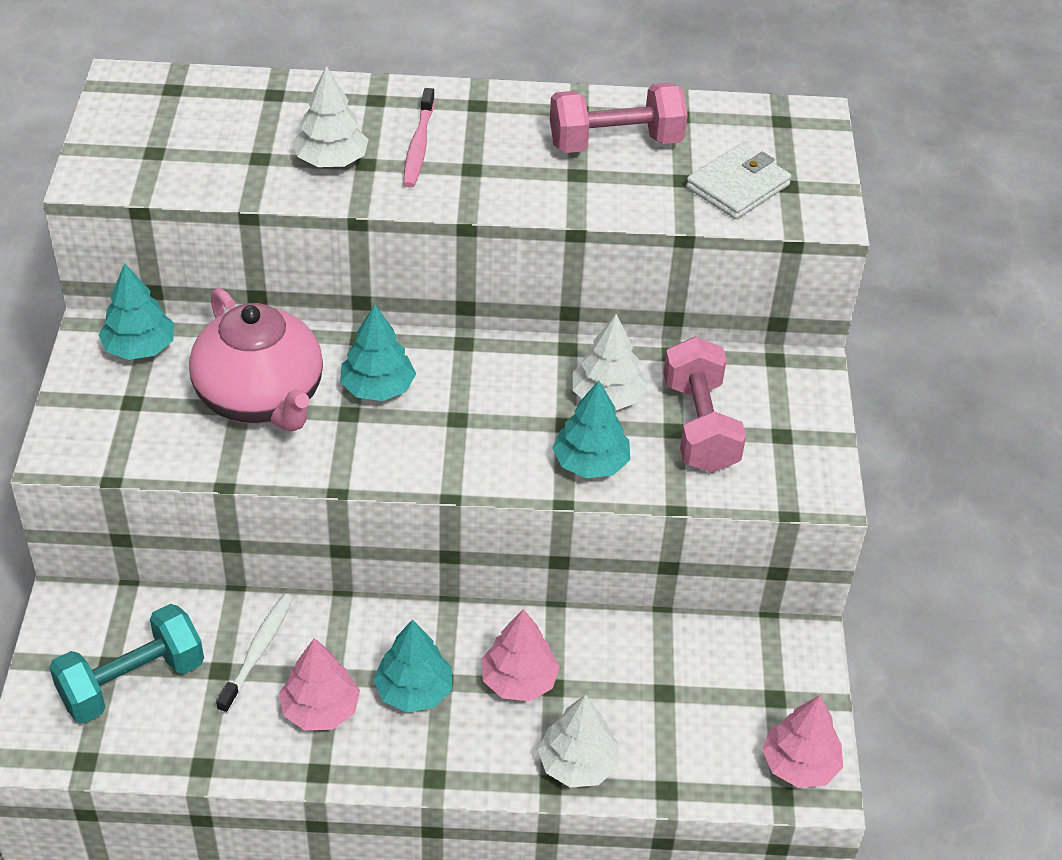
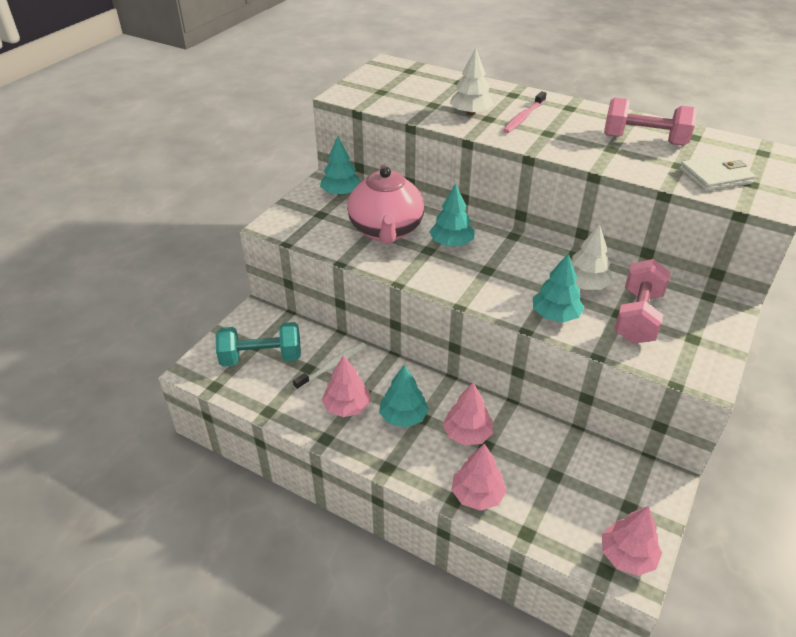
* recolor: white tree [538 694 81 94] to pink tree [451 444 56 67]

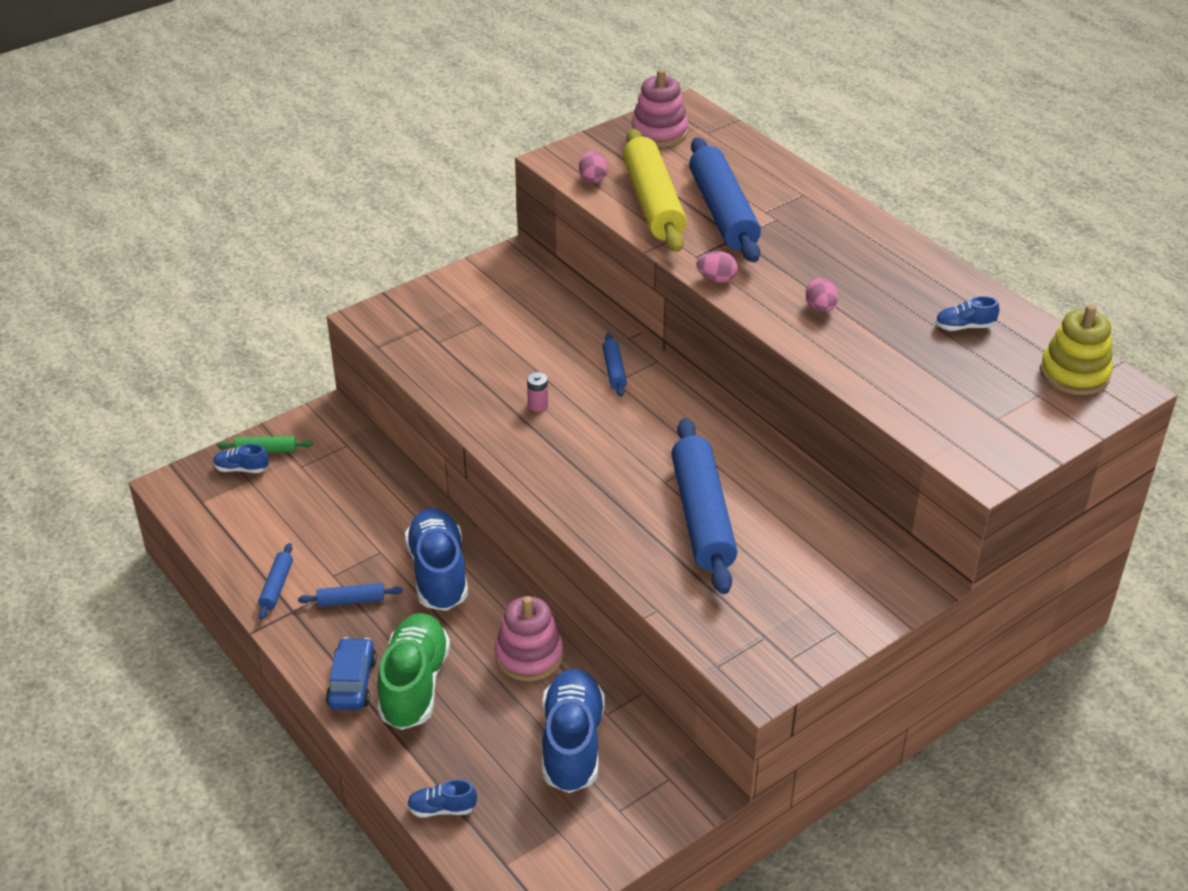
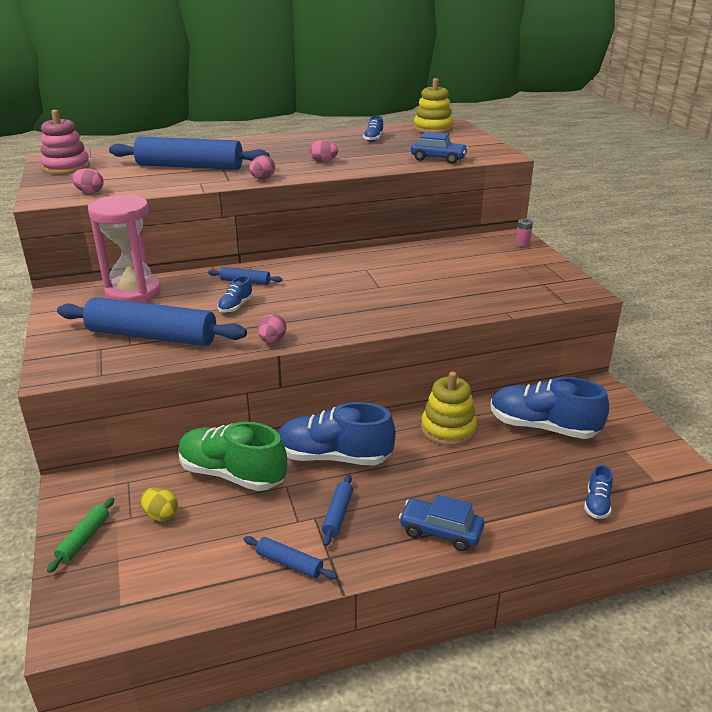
* move: blue shoe [213 444 56 29] to [217 276 36 37]
* move: green shoe [377 613 73 117] to [179 422 108 69]
* recolor: pink stacking toy [495 596 68 85] to yellow stacking toy [421 372 56 74]
* move: pink battery [527 372 21 40] to [515 219 18 28]
* delete: yellow rolling pin [623 128 64 124]
* move: blue rolling pin [671 418 66 176] to [57 297 190 49]
* insert: pink hourglass [88 194 73 109]
* insert: yellow egg [141 487 37 34]
* insert: pink egg [258 314 28 29]
* insert: blue car [411 132 57 32]

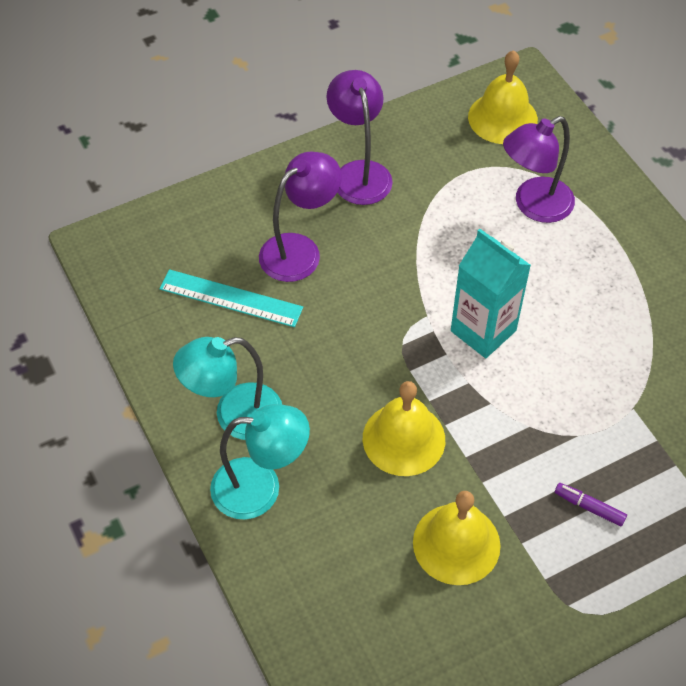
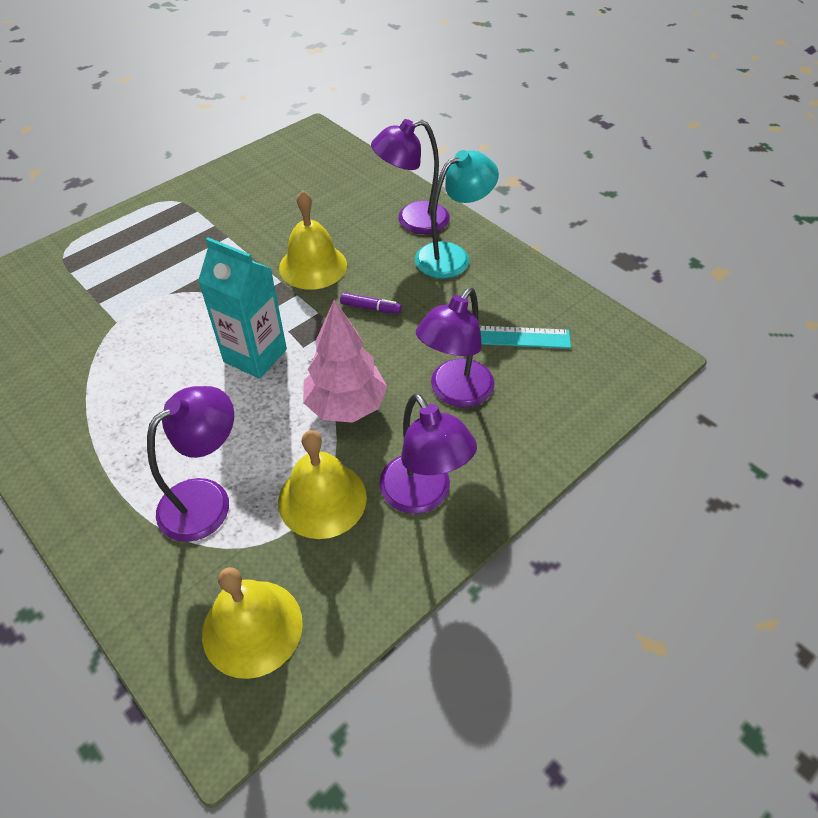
* recolor: turquoise lamp [210 404 100 116] to purple lamp [371 119 79 115]
* move: yellow bell [413 491 88 94] to [278 430 89 109]
* move: purple marker [555 483 72 44] to [340 293 62 21]
* insert: pink tree [303 300 84 123]

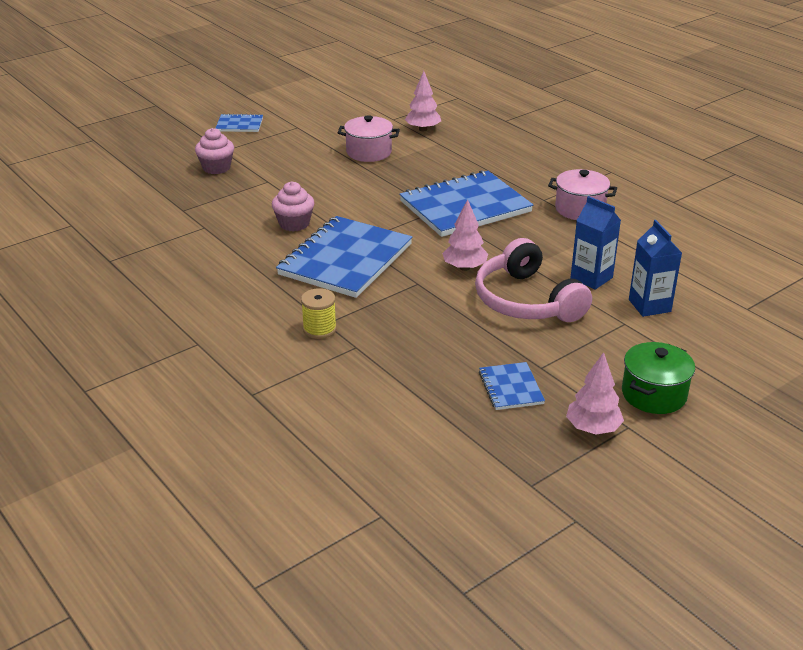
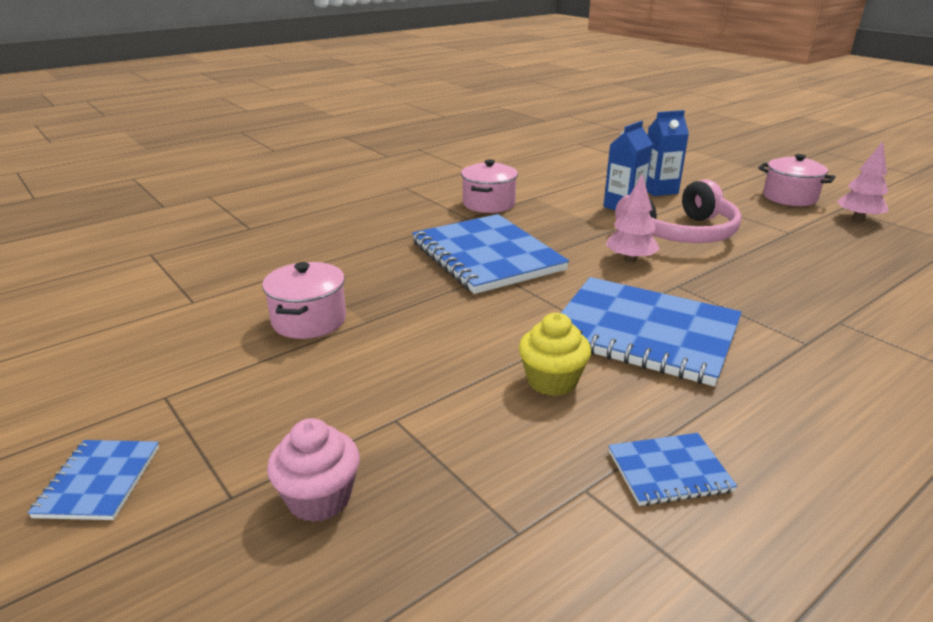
* recolor: pink cupcake [272 181 42 51] to yellow cupcake [519 313 72 83]
* delete: yellow spool [301 288 36 51]
* delete: pink tree [405 71 36 60]
* move: blue notebook [479 362 66 48] to [608 433 129 73]
* recolor: green pot [622 342 73 72] to pink pot [759 154 77 52]

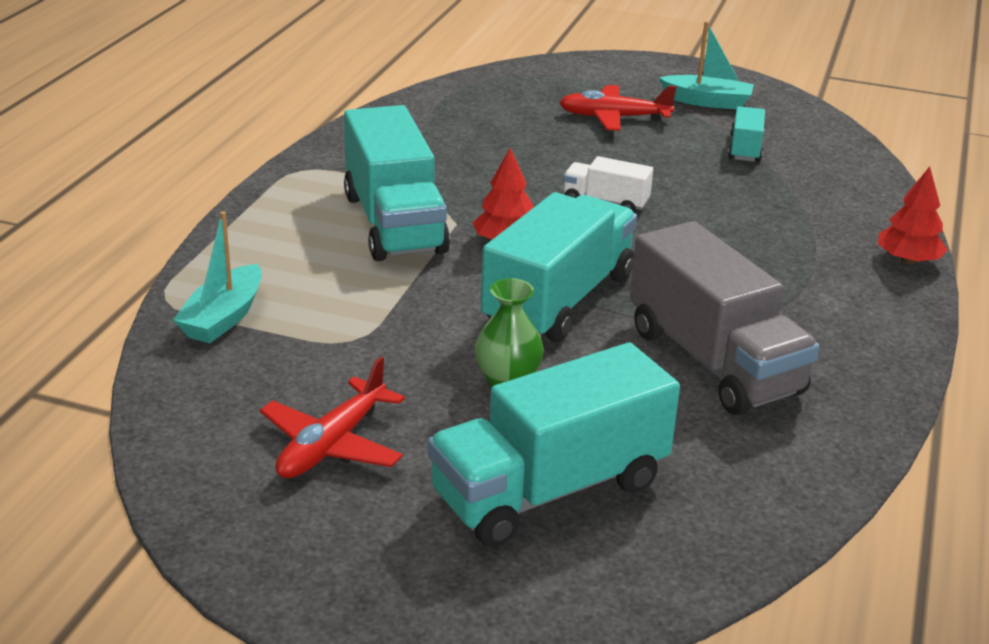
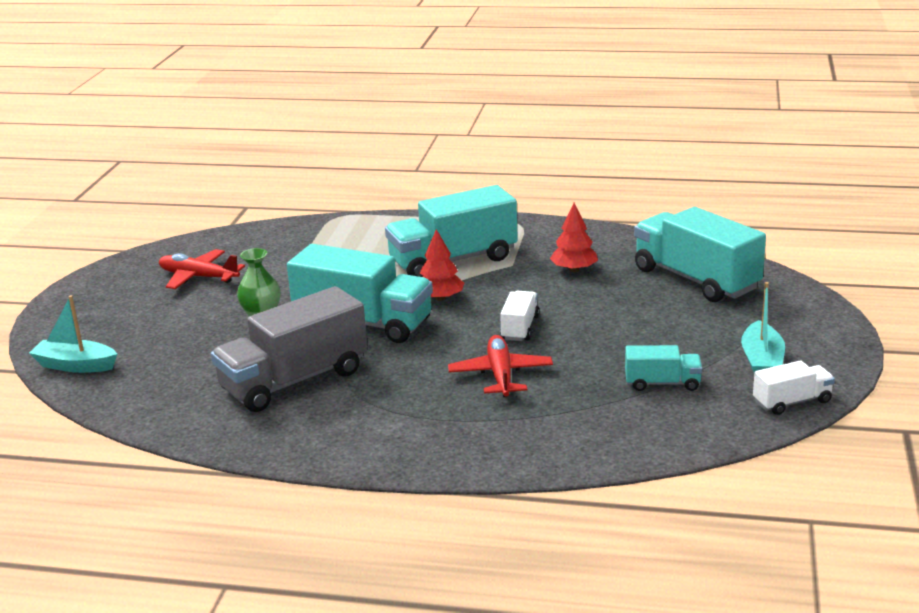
* move: turquoise boat [173 211 89 132] to [29 295 88 78]
* move: turquoise truck [428 343 252 204] to [634 207 132 95]
* move: red plane [559 85 118 46] to [448 335 105 62]
* move: red tree [878 167 70 97] to [550 203 48 69]
* insert: white truck [753 360 82 55]

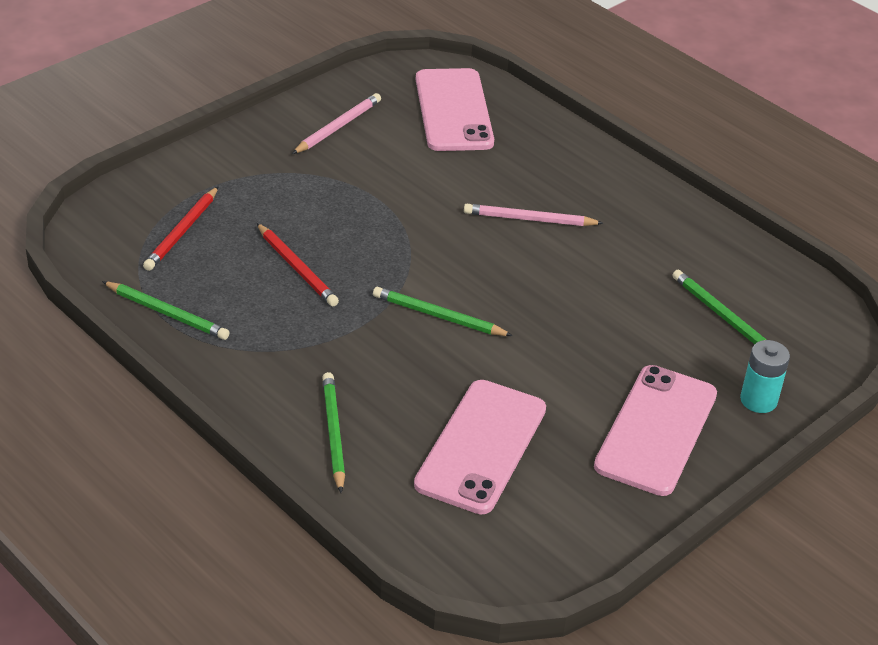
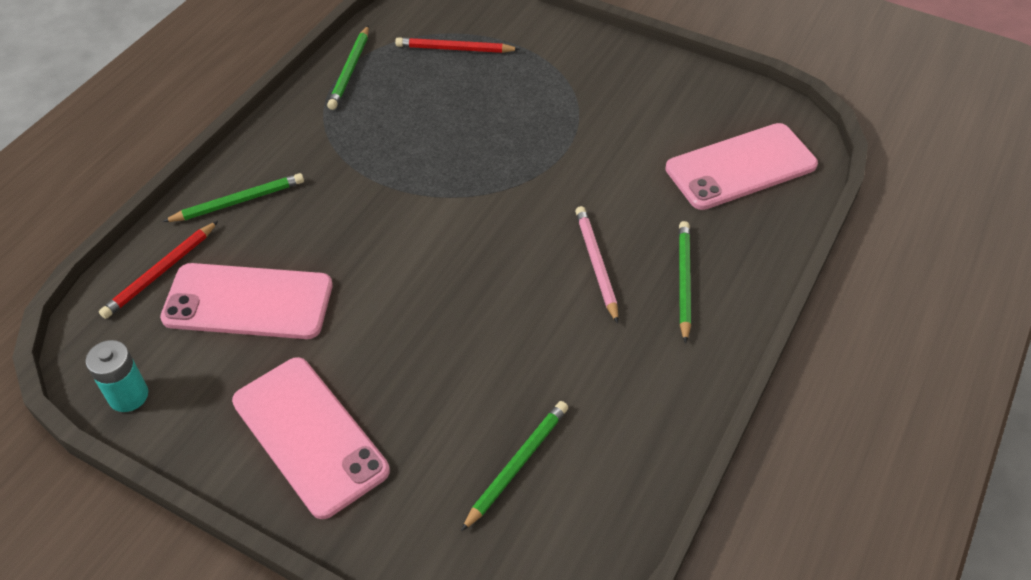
* move: red pencil [257 223 82 83] to [99 221 119 98]
* delete: pink pencil [292 93 89 61]
* move: green pencil [373 287 140 49] to [679 221 12 123]
* rotate: pink phone [594 365 123 131] = [232 357 158 162] 45 degrees clockwise
* move: turquoise battery [740 340 50 73] to [85 340 63 72]

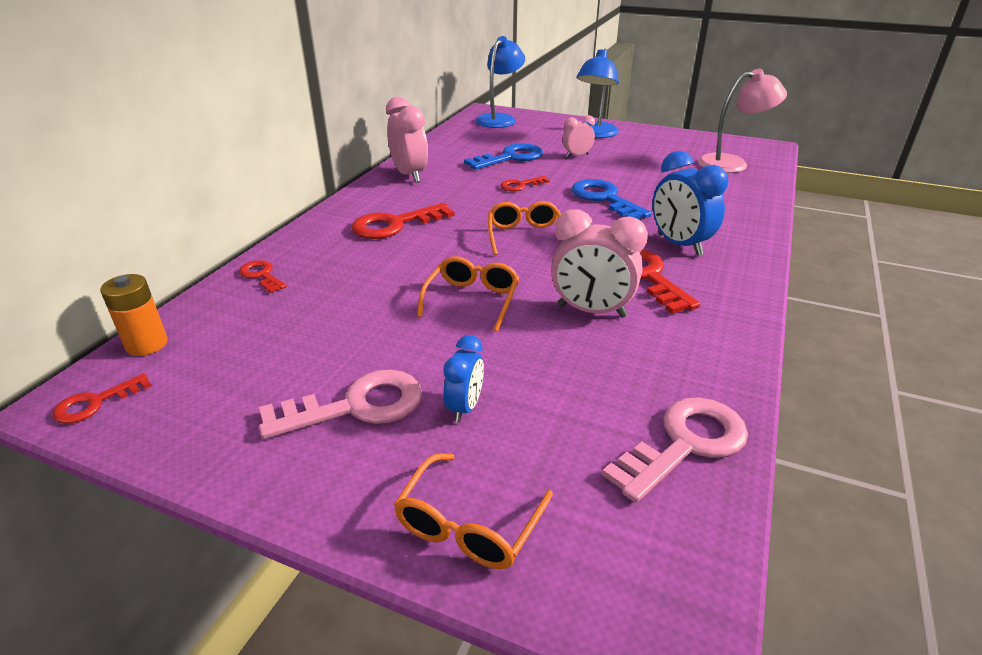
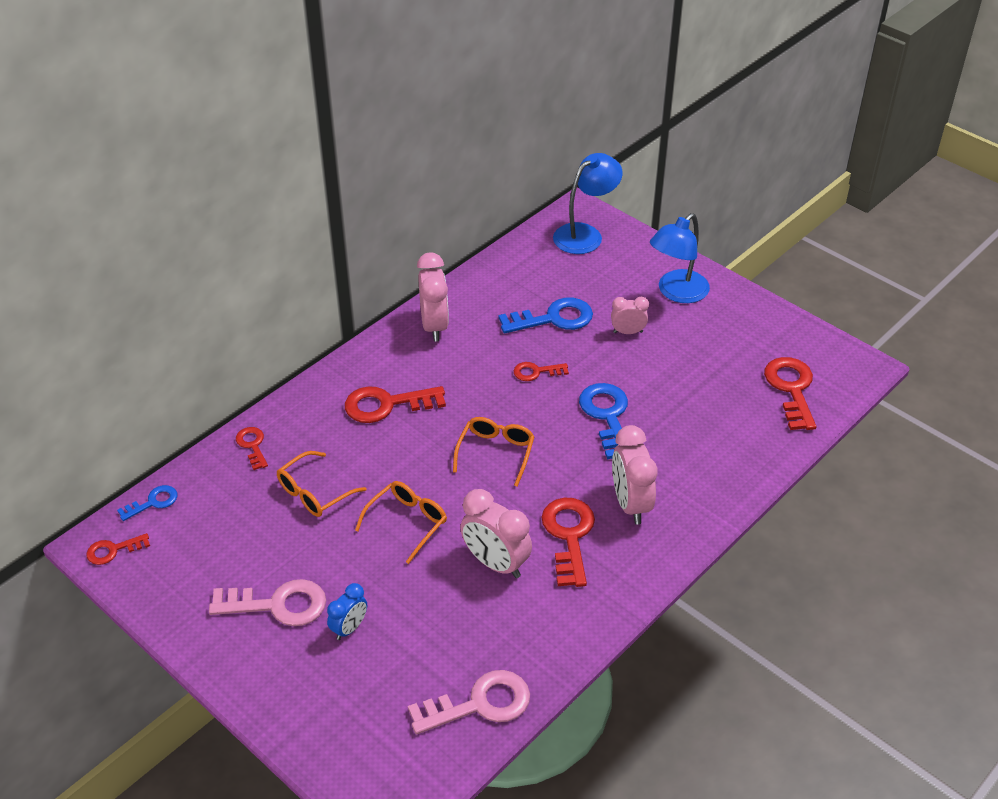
* replace: orange battery [100 274 68 82] to blue key [117 485 60 36]
* move: orange glasses [394 453 159 116] to [277 451 90 66]
* recolor: blue clock [652 151 76 105] to pink clock [612 425 45 100]
* replace: pink lamp [698 69 89 104] to red key [764 357 52 73]

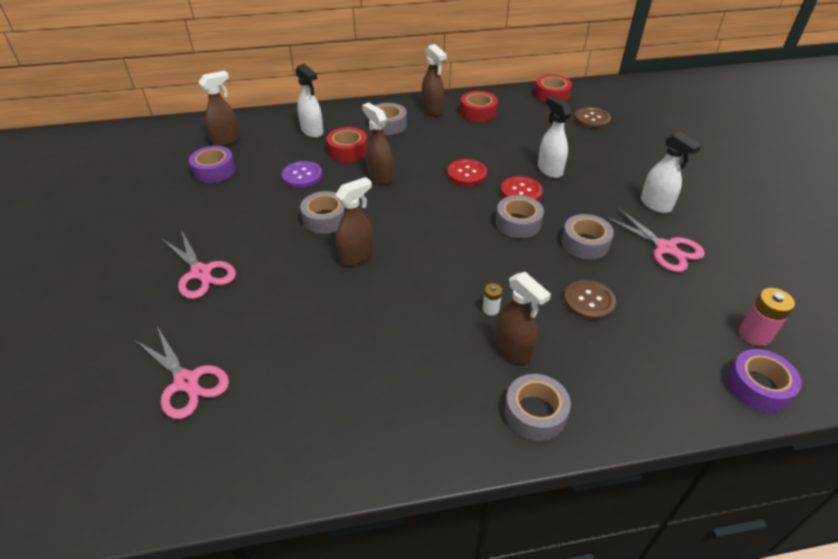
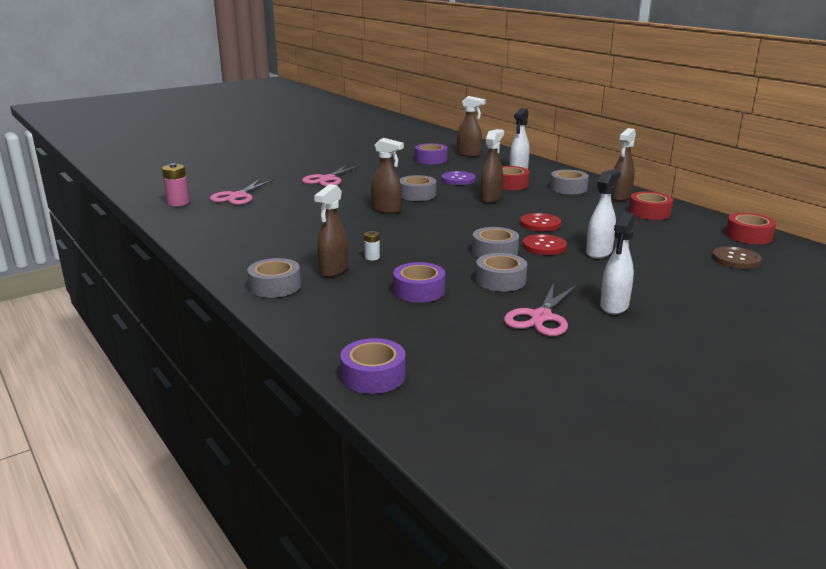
* replace: brown button [564 280 52 40] to purple tape [393 262 52 41]
* move: pink battery [739 288 56 58] to [162 163 27 43]

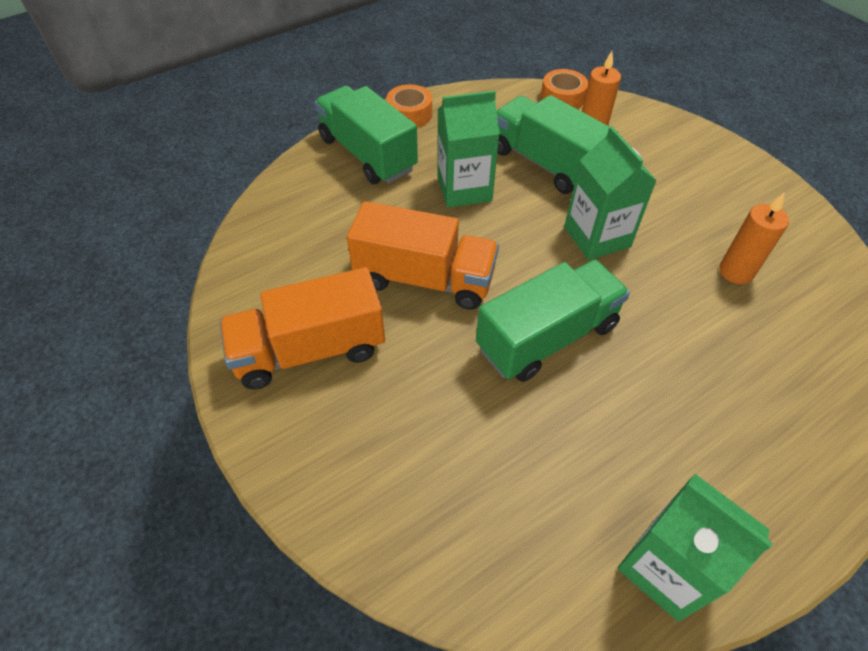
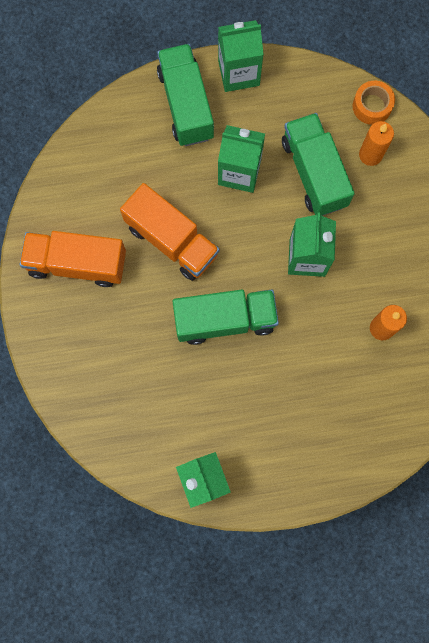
* replace: orange tape [386 84 46 44] to green carton [218 20 46 72]

